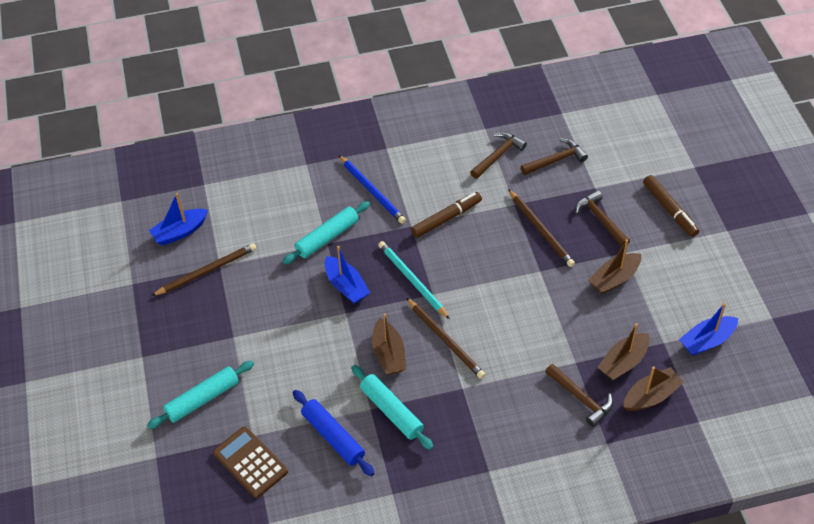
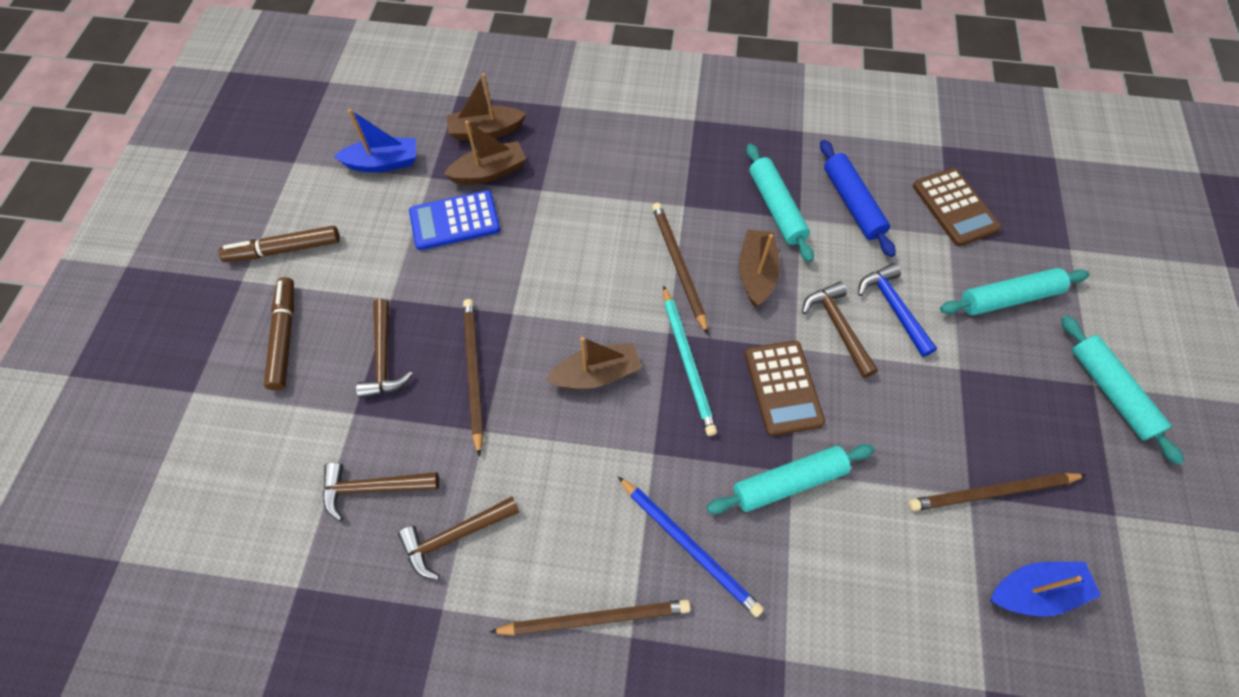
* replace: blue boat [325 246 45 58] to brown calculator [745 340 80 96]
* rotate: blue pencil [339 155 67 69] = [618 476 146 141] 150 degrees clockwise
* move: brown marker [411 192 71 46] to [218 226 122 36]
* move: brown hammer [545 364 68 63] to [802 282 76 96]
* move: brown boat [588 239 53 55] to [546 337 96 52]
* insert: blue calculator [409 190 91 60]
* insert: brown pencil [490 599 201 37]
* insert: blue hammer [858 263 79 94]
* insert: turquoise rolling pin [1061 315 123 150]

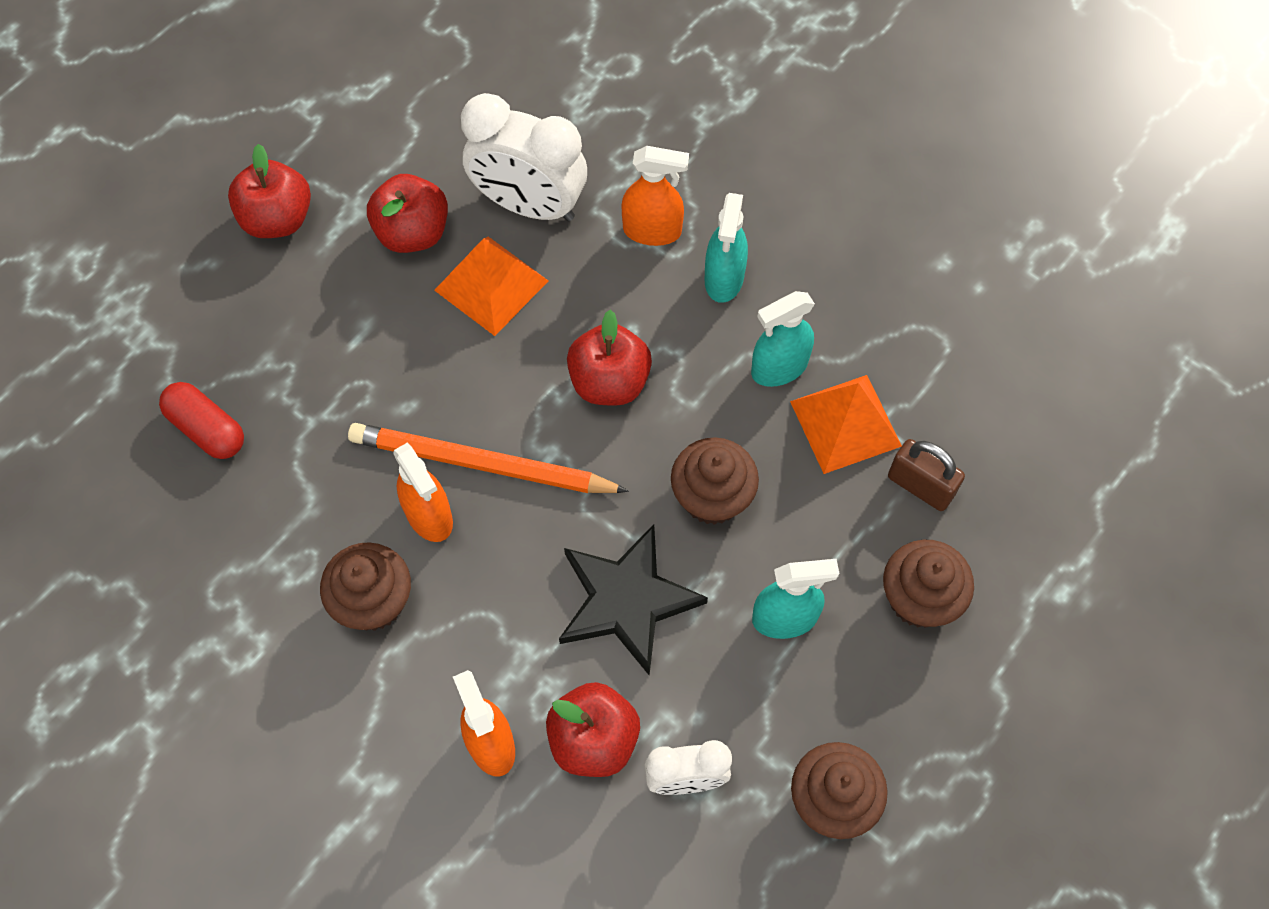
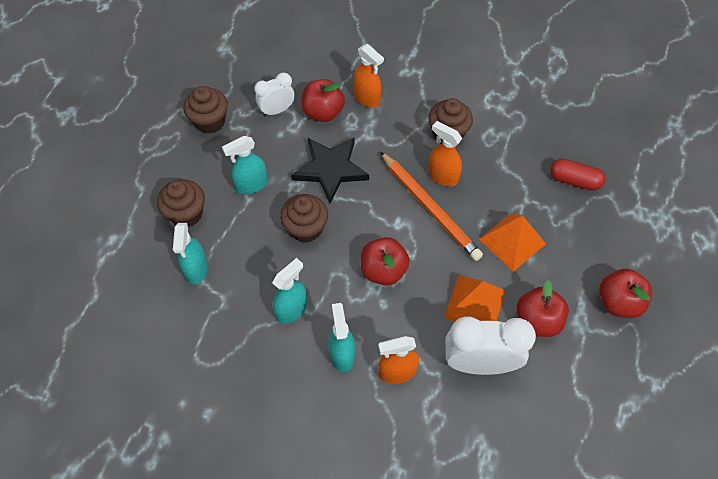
* rotate: orange pencil [348 423 281 70] = [380 151 103 110] 60 degrees clockwise
* move: orange pyramid [790 375 112 99] to [479 213 67 59]
* replace: brown padlock [888 439 77 72] to turquoise spray bottle [173 223 35 62]

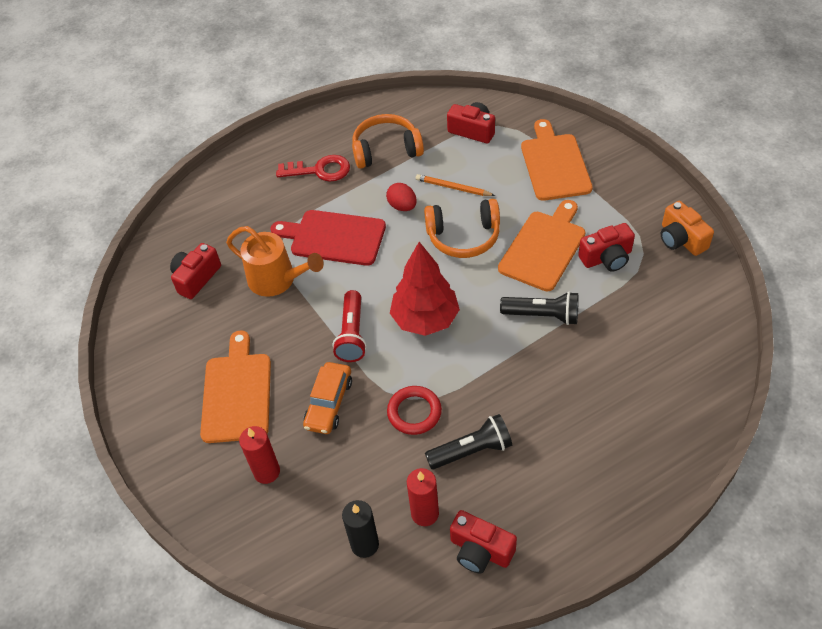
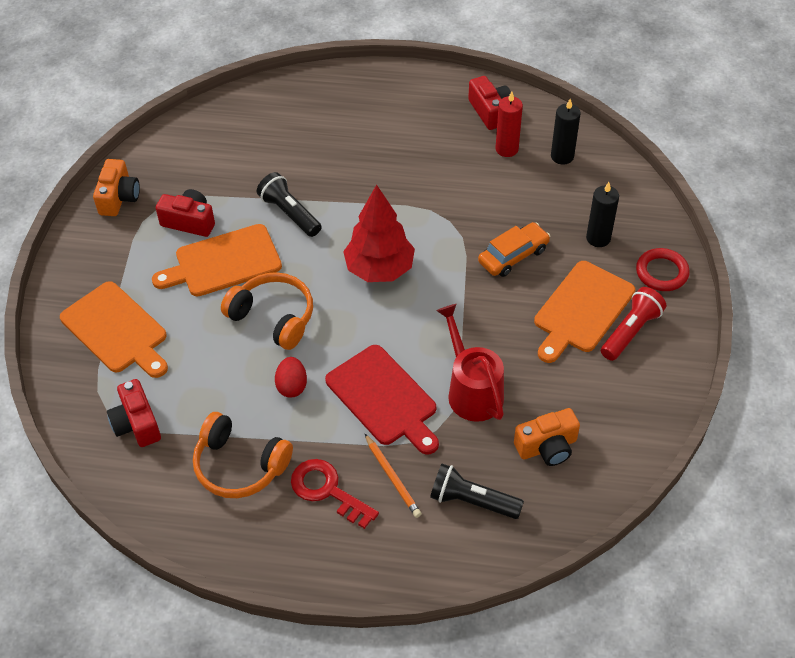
* recolor: red camera [170 243 51 56] to orange camera [514 408 66 58]
* recolor: orange watering can [226 226 98 71] to red watering can [436 304 68 118]
* recolor: red candle [239 426 41 58] to black candle [586 182 33 65]
* move: red flashlight [333 290 34 72] to [601 287 65 74]
* move: red ring [387 386 55 49] to [636 248 54 43]
* move: orange pencil [416 174 79 22] to [365 434 57 84]
* move: black flashlight [425 414 87 55] to [430 464 94 55]
* rotate: orange cutting board [521 119 72 82] = [60 281 108 97] 75 degrees counterclockwise

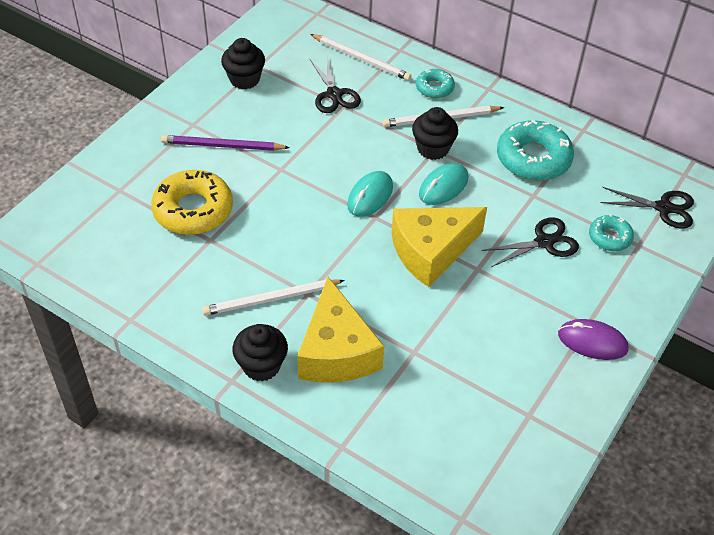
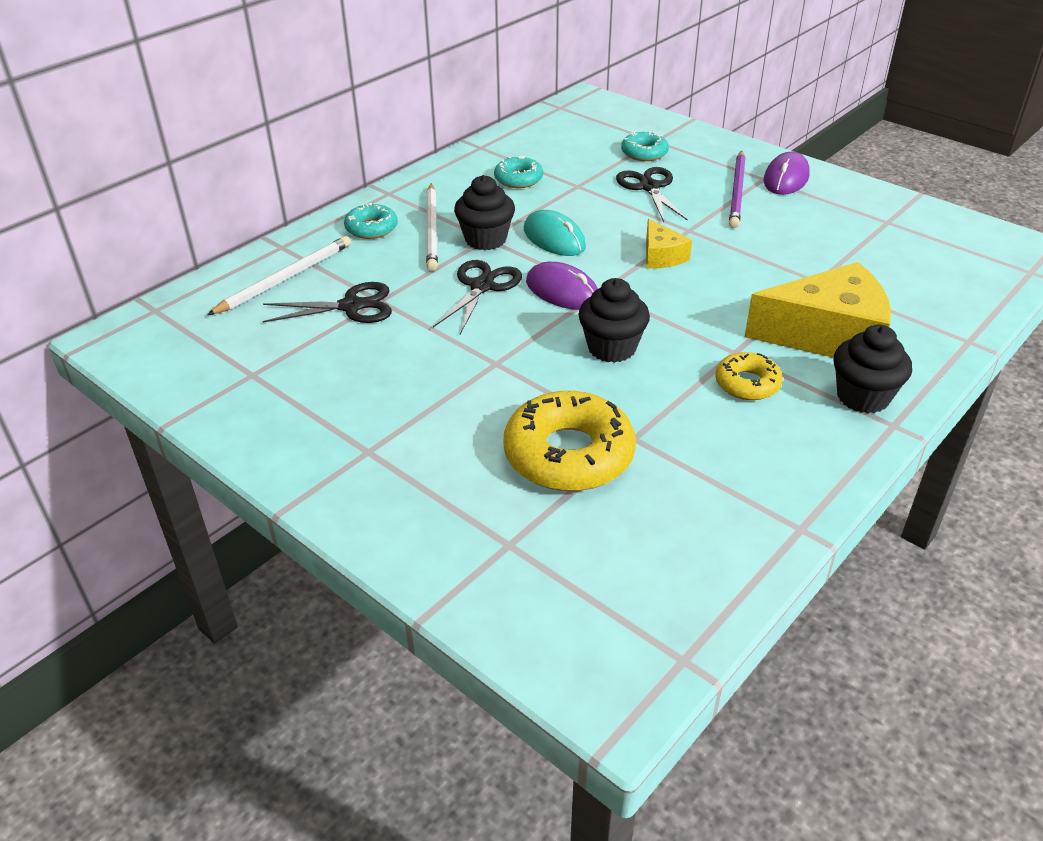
* move: purple pencil [161 135 129 16] to [729 150 17 78]
* replace: white pencil [202 280 143 36] to yellow donut [715 352 68 48]
* move: black cupcake [221 38 44 51] to [578 278 72 85]
* recolor: turquoise mouse [347 171 46 46] to purple mouse [526 262 72 48]
* resize: yellow cheese [391 207 96 80] = [646 219 46 50] x0.50
* resize: turquoise donut [497 120 77 61] = [494 156 49 32] x0.54
* move: black scissors [600 187 94 42] to [433 260 89 74]

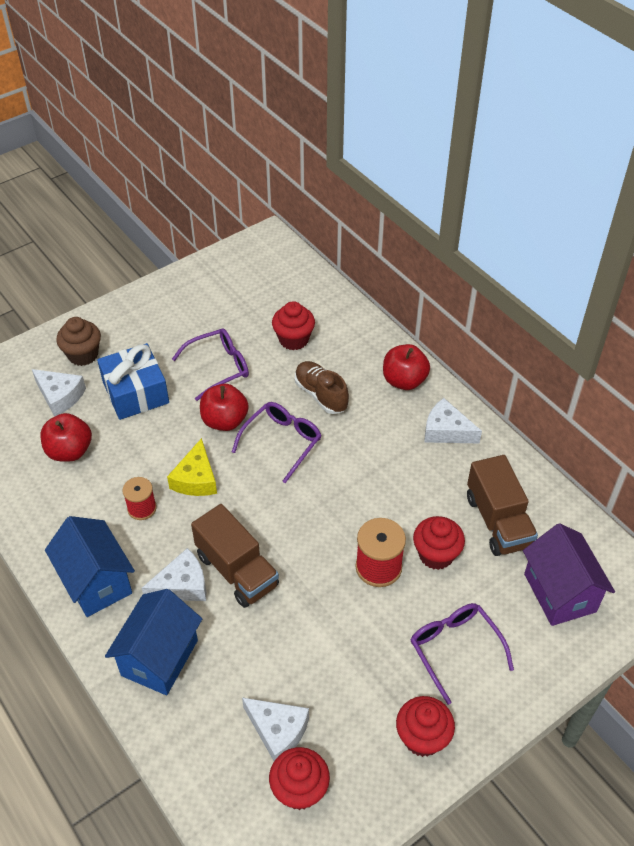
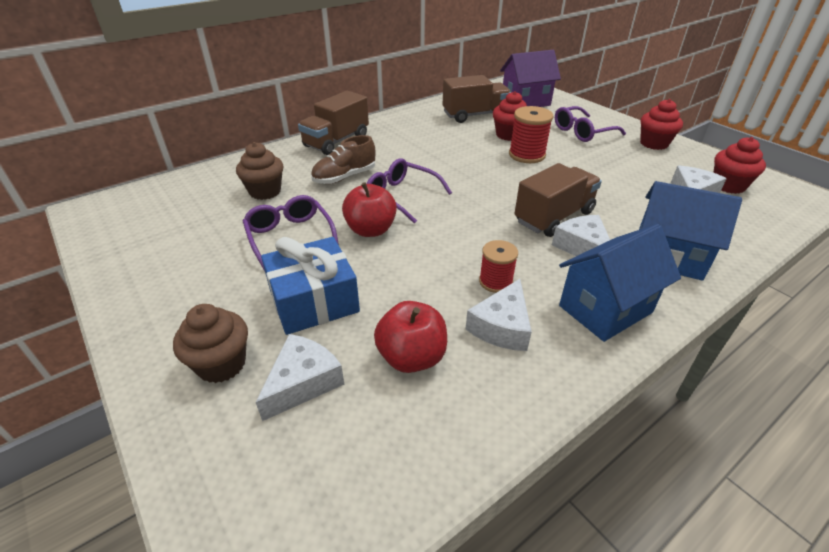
* delete: yellow cheese [167 438 50 58]
* recolor: red cupcake [272 301 43 49] to brown cupcake [236 142 47 58]
* replace: red apple [383 344 47 46] to brown truck [298 91 71 64]
* move: white cheese [424 398 58 45] to [466 279 66 72]

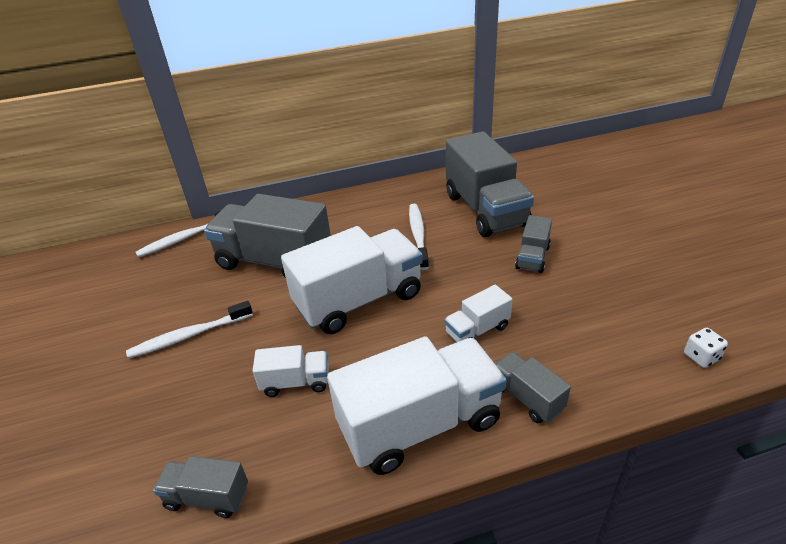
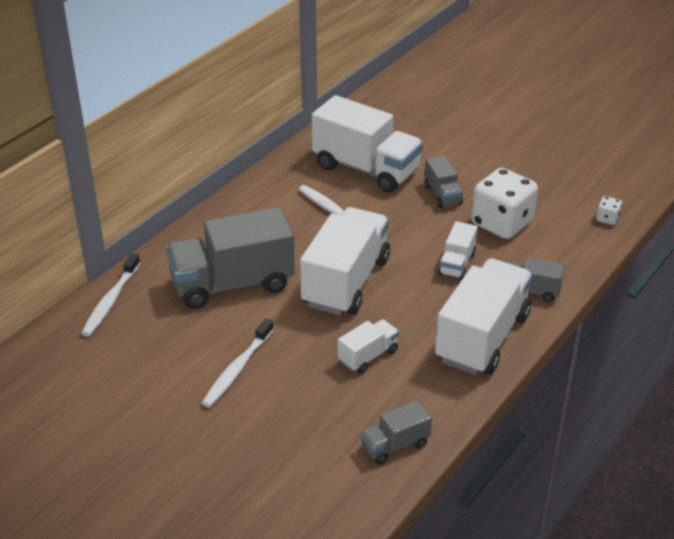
* recolor: grey truck [446 131 88 106] to white truck [312 95 111 98]
* insert: white dice [471 168 67 71]

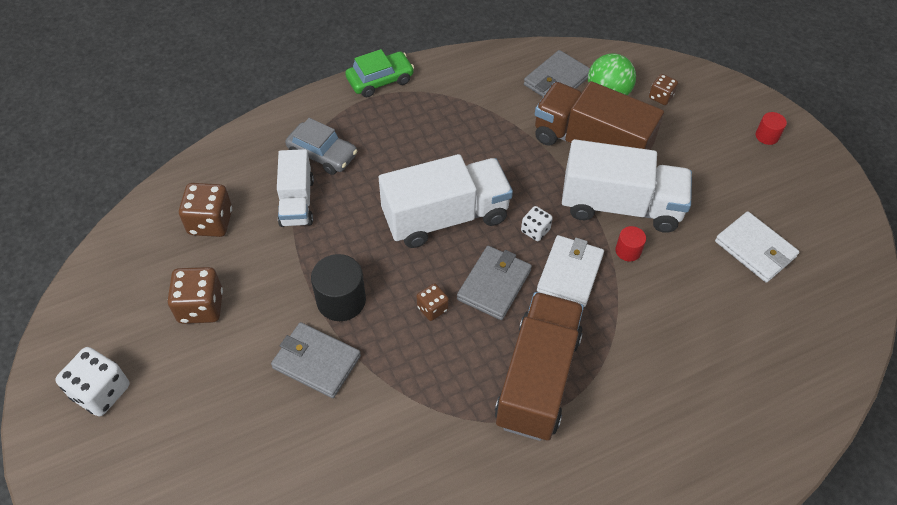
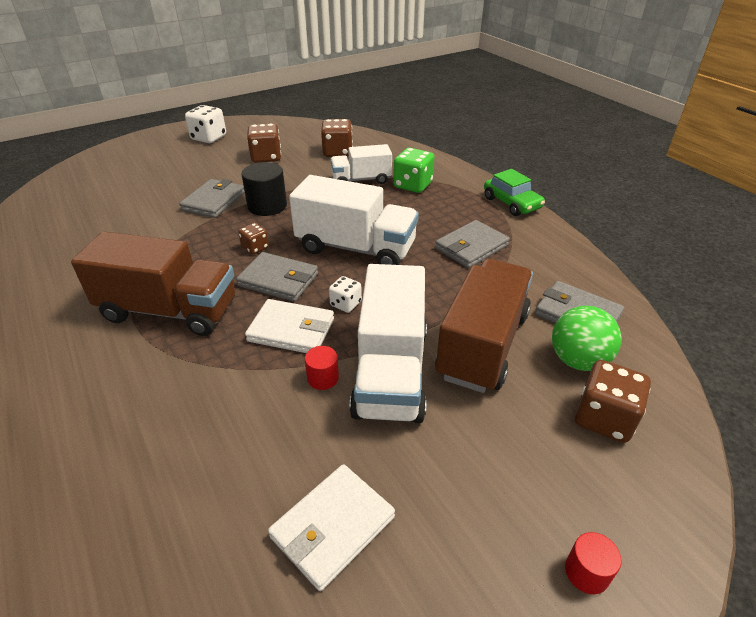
* replace: grey car [285 118 72 57] to green dice [393 148 42 45]
* rotate: white truck [379 154 134 94] = [289 175 130 90] 45 degrees counterclockwise
* resize: brown dice [649 74 29 31] = [575 360 76 83] x1.73
* insert: grey wallet [435 220 75 48]

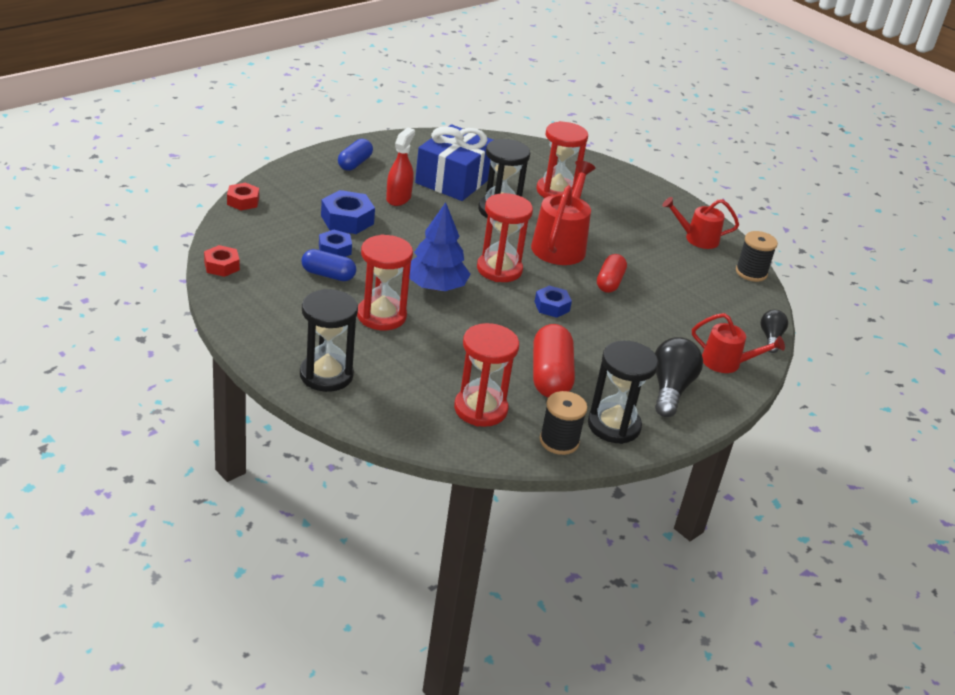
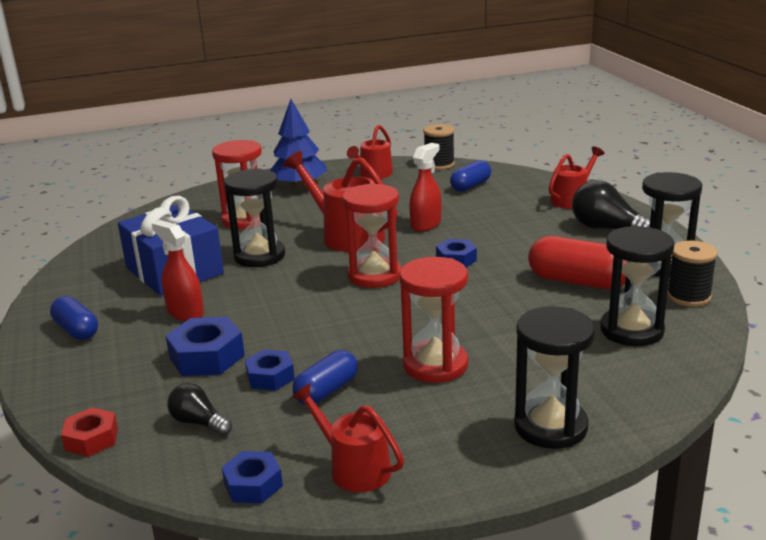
* recolor: red nut [204 245 36 32] to blue nut [222 451 61 52]
* move: blue tree [409 202 62 89] to [270 99 57 89]
* recolor: red hourglass [454 323 65 104] to black hourglass [600 226 74 120]
* replace: red capsule [597 254 30 39] to red spray bottle [409 143 33 89]
* move: black light bulb [760 310 28 43] to [167 383 65 53]
* insert: red watering can [292 383 112 109]
* insert: blue capsule [450 160 41 32]

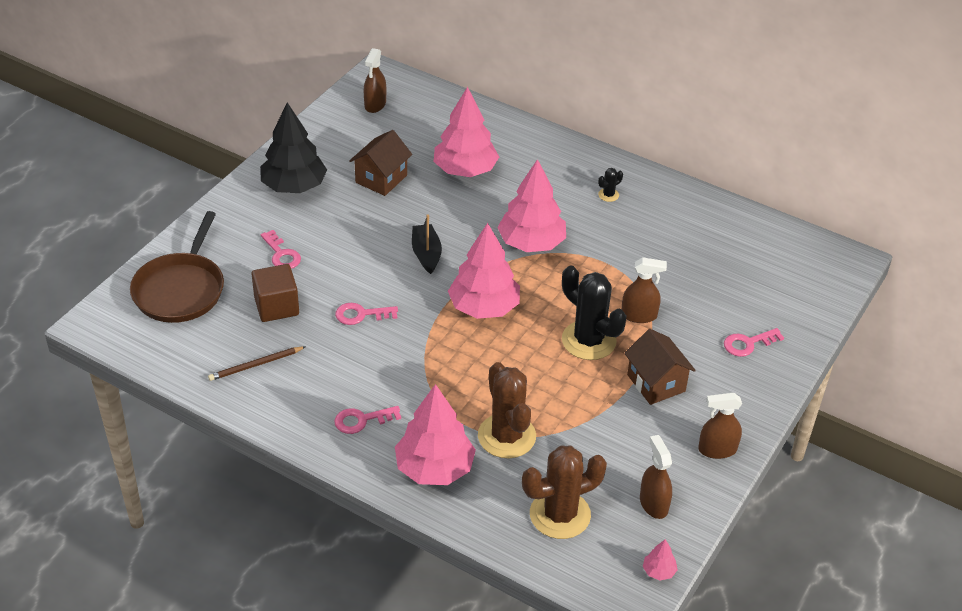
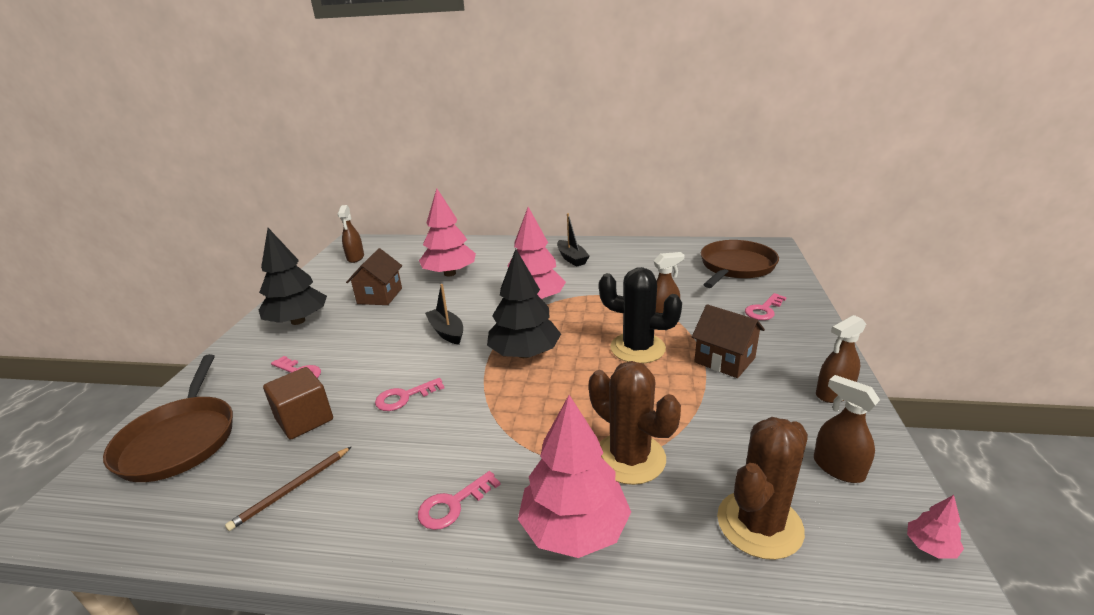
* recolor: pink tree [448 223 72 96] to black tree [487 249 74 109]
* replace: black cactus [598 168 25 34] to black boat [557 213 33 54]
* insert: brown pan [701 240 78 48]

